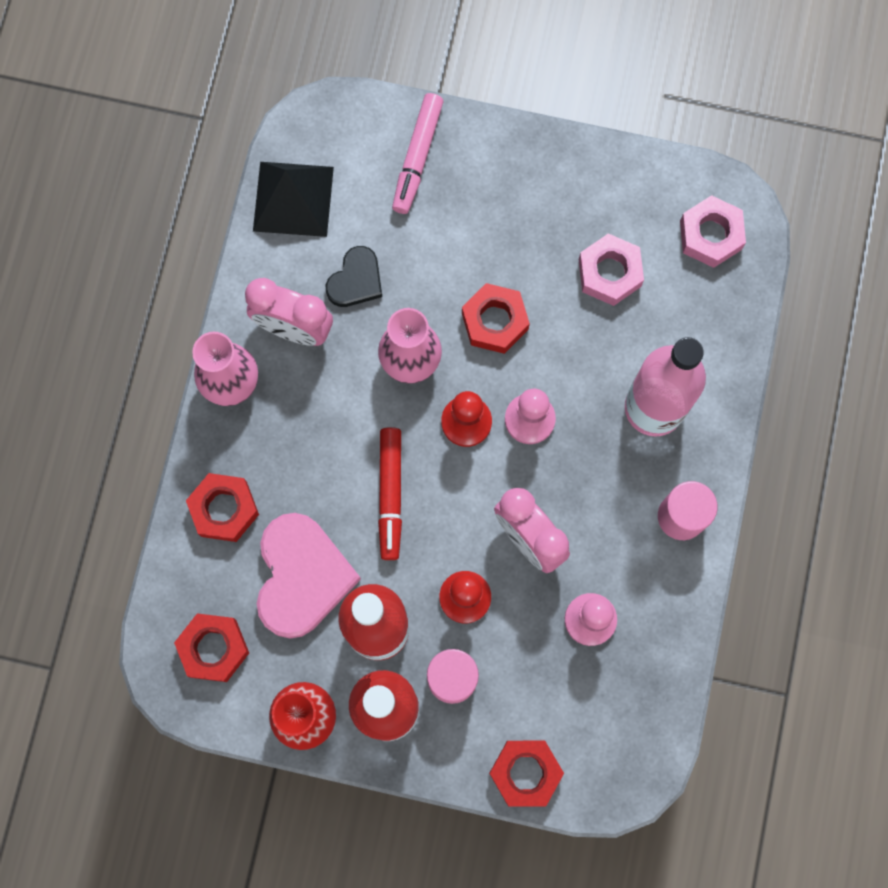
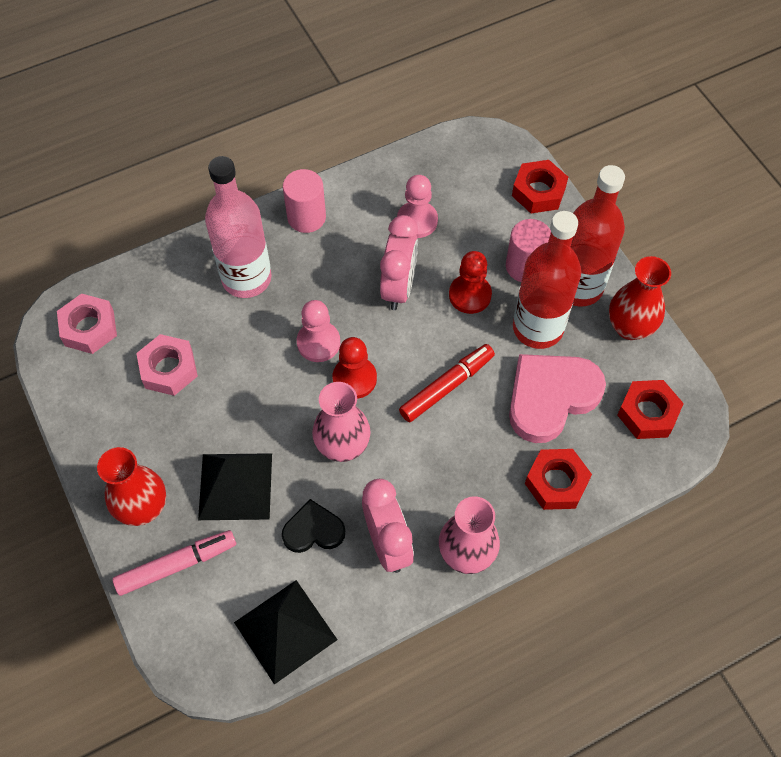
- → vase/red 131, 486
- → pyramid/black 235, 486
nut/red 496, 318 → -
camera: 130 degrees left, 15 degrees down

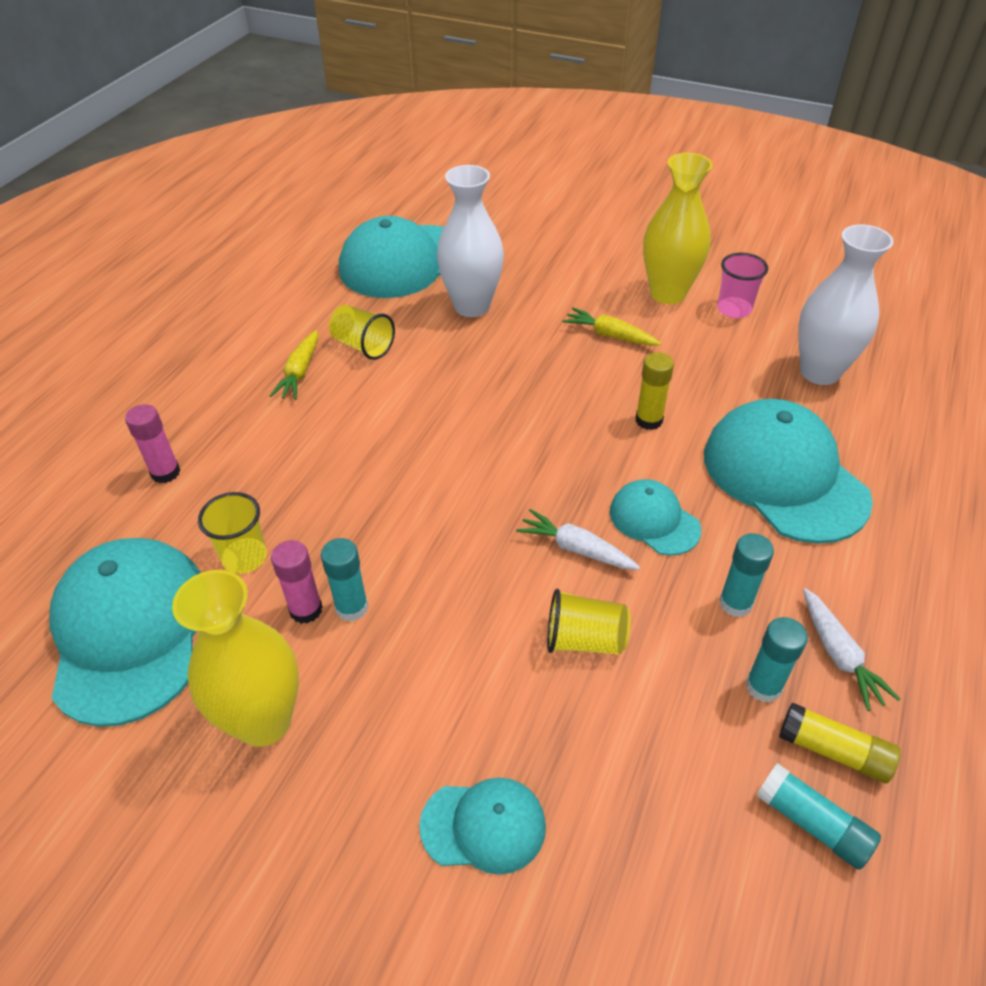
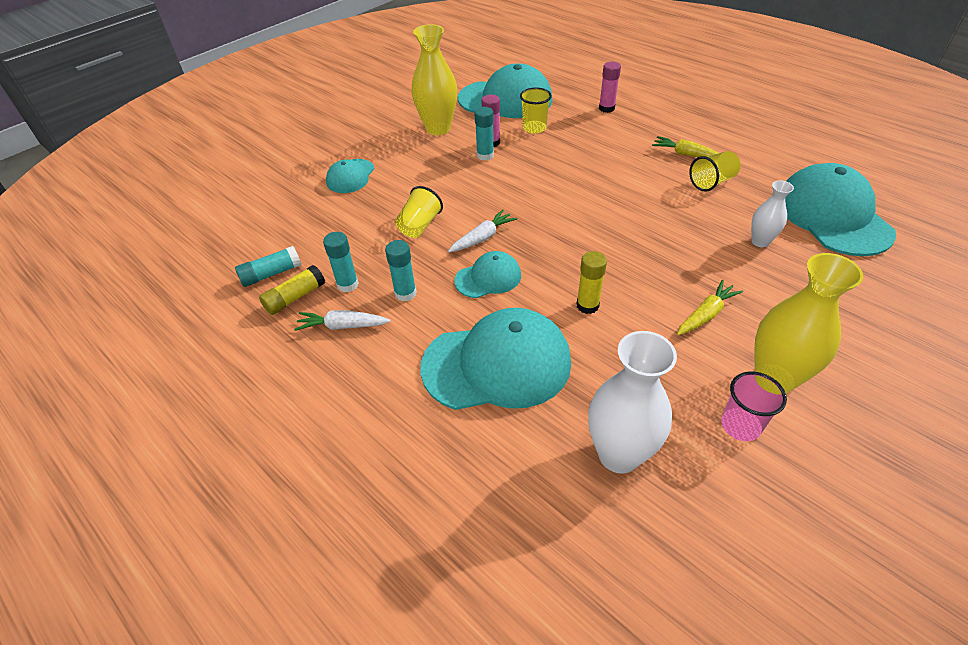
vase/white 470, 241 → vase/white 772, 213, x0.55
camera: 110 degrees right, 0 degrees up

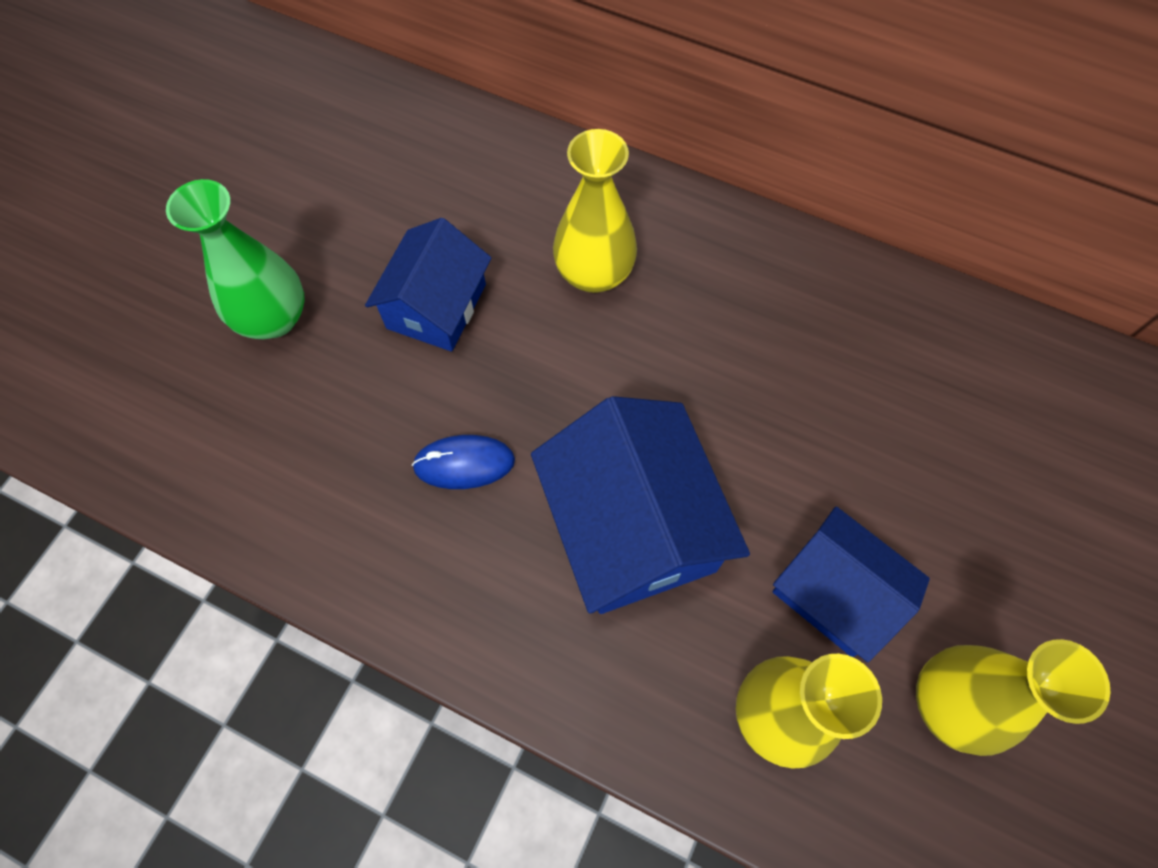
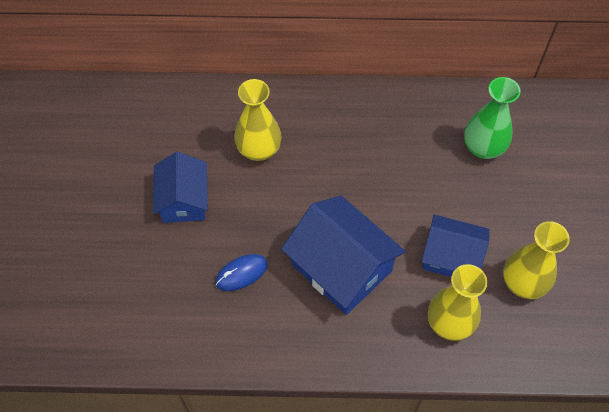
vase/green 235, 259 → vase/green 492, 118, relocated
camera: 25 degrees left, 5 degrees down

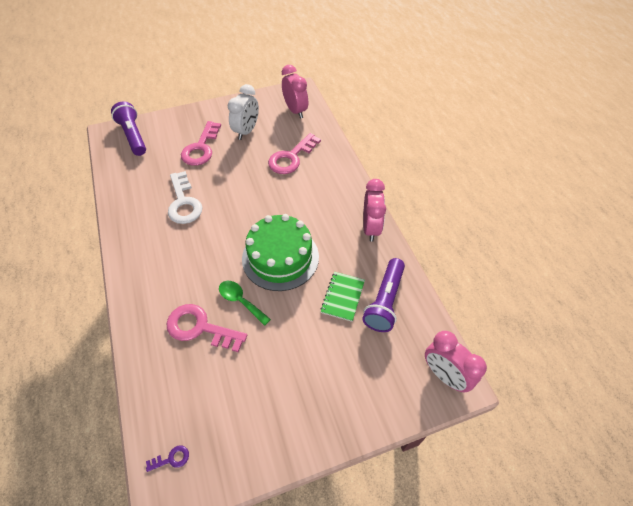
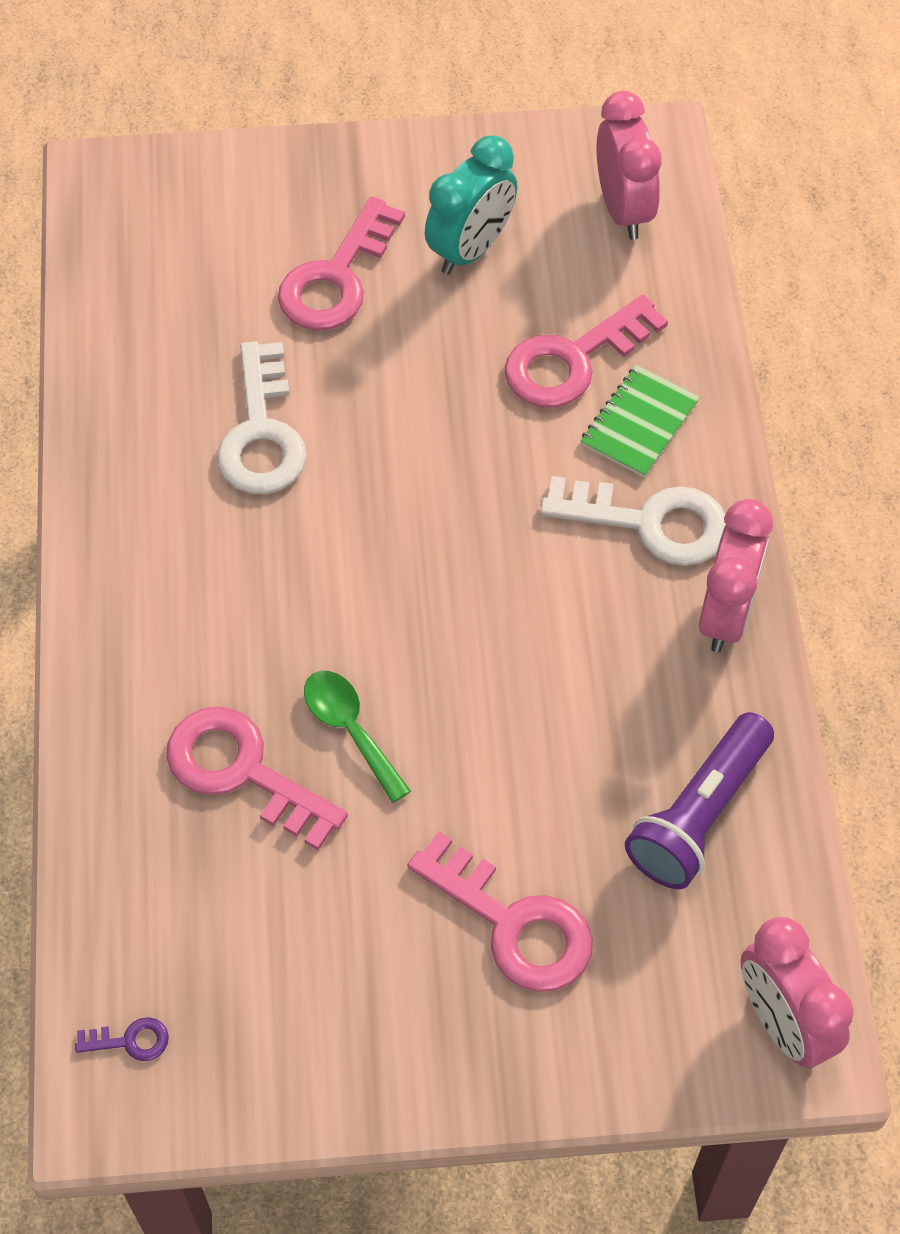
- → key/pink 500, 911
clock/white 243, 112 → clock/turquoise 471, 205
- → key/white 633, 521
notebook/green 342, 297 → notebook/green 640, 421, relocated
flashlight/purple 128, 128 → -
cake/green 280, 252 → -
camera: 15 degrees right, 5 degrees up

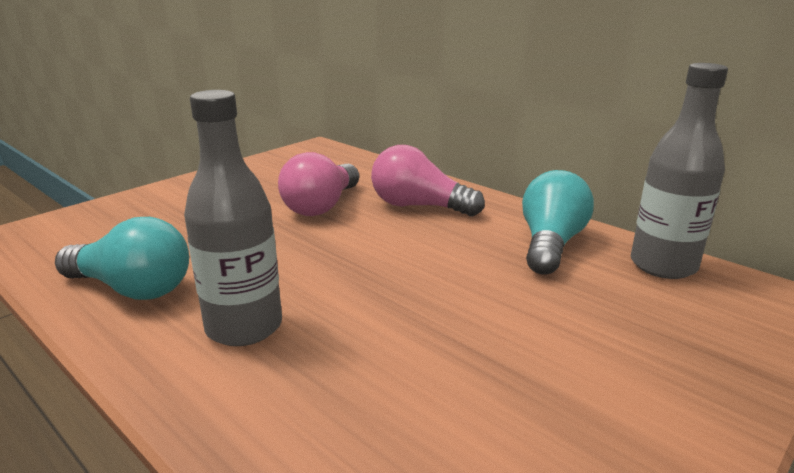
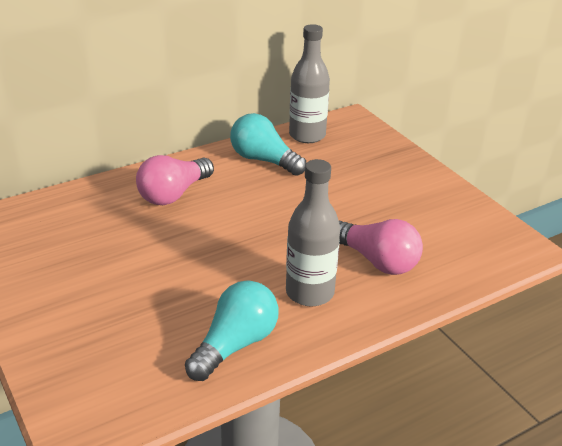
light bulb/pink 318, 184 → light bulb/pink 381, 247, relocated
camera: 75 degrees left, 10 degrees up

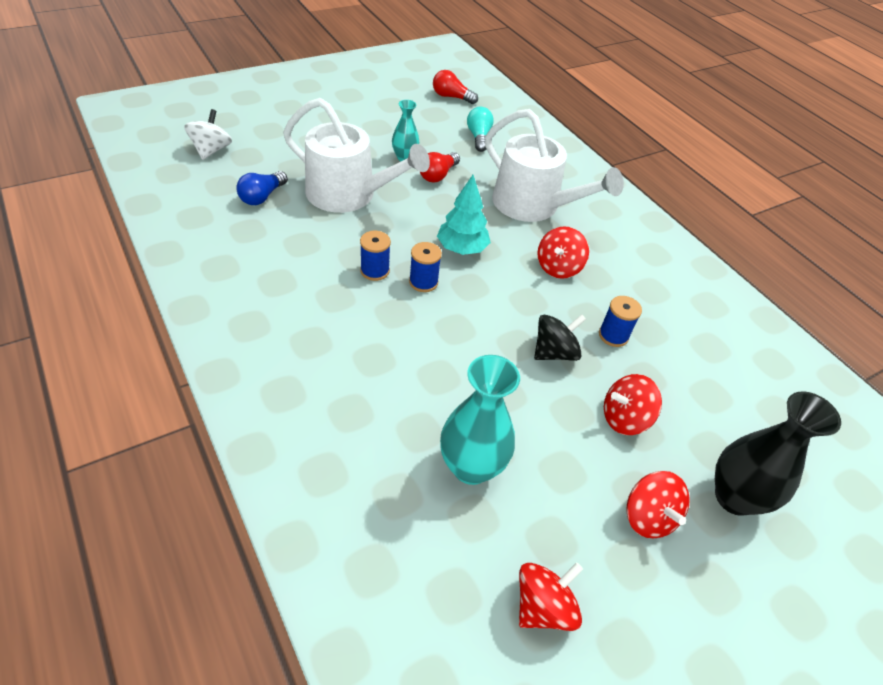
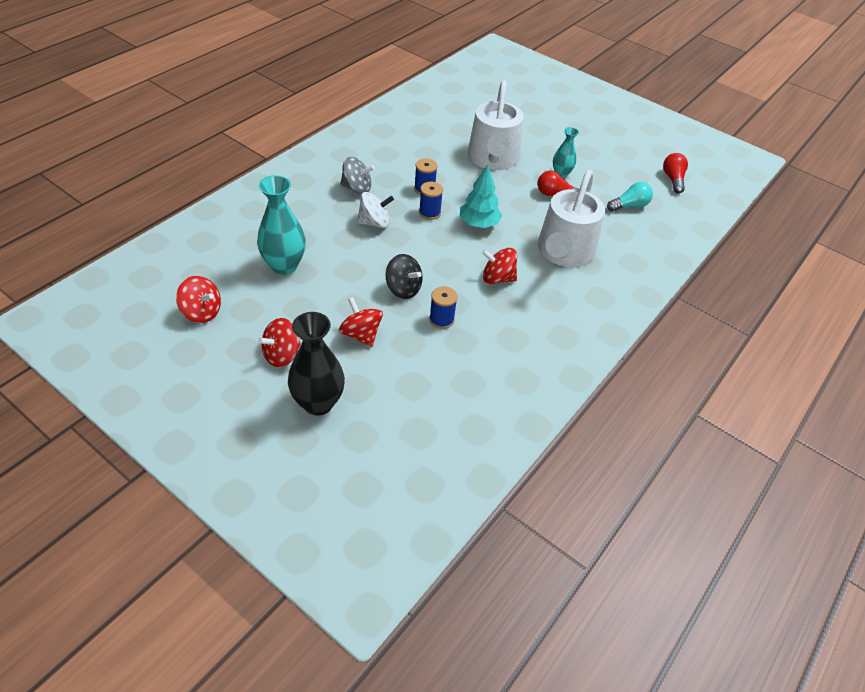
- → spinning top/grey 357, 175
spinning top/white 208, 134 → spinning top/white 375, 210, relocated
light bulb/blue 262, 188 → -
camera: 70 degrees right, 0 degrees up

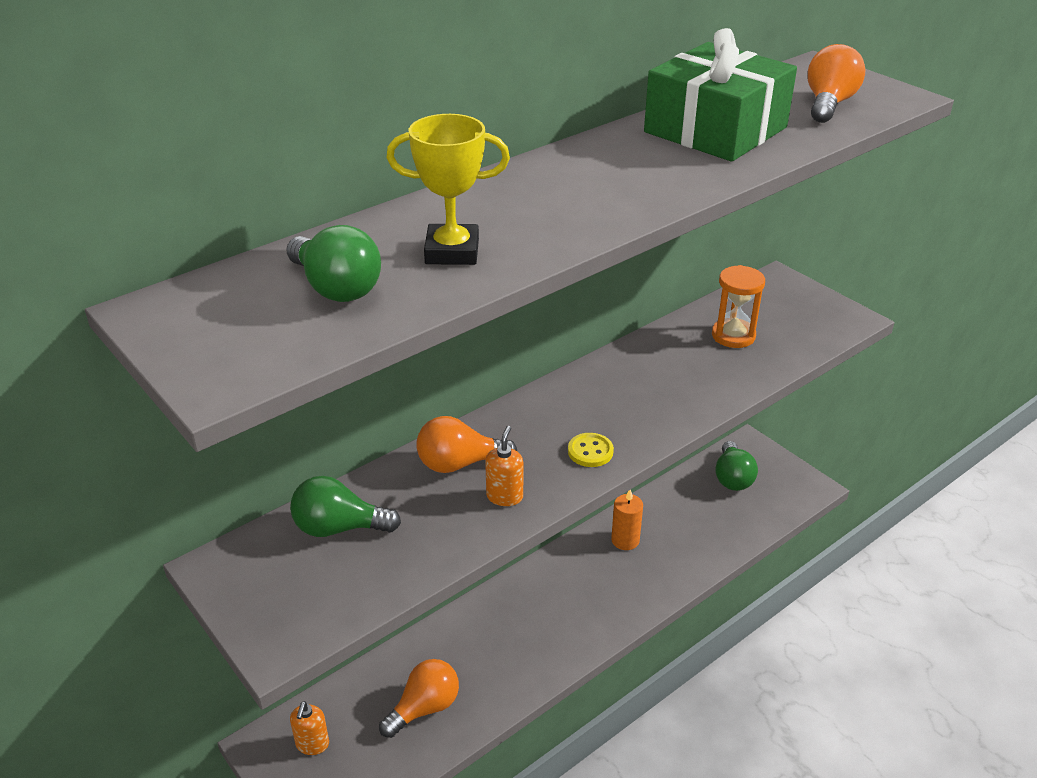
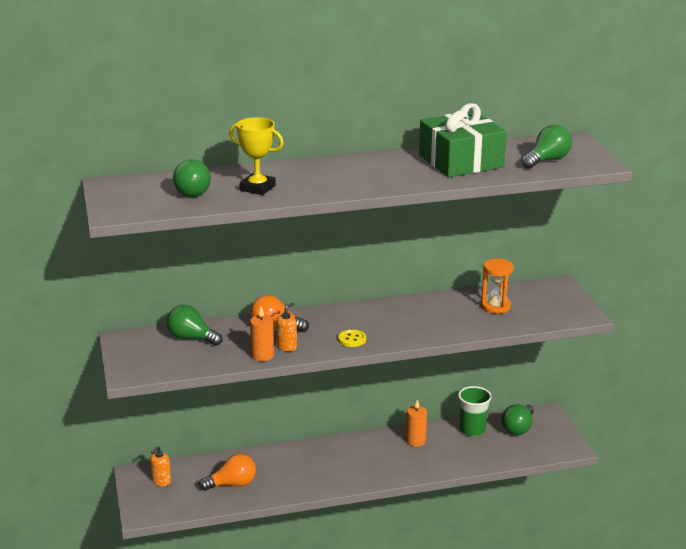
- → candle/orange 262, 334
- → cup/green 475, 411
light bulb/orange 836, 83 → light bulb/green 547, 147
camera: 25 degrees right, 10 degrees down

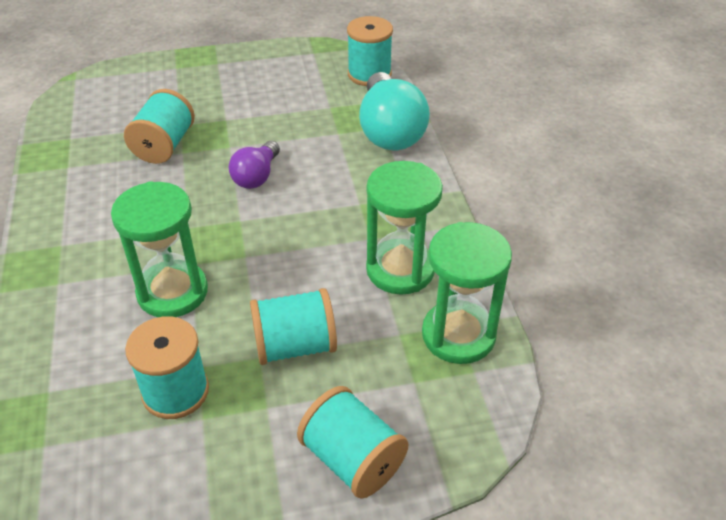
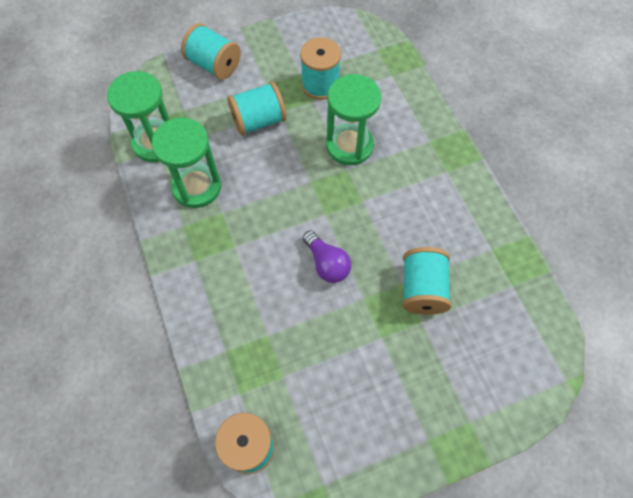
light bulb/purple 254, 165 → light bulb/purple 327, 257, 135 degrees clockwise
light bulb/turquoise 394, 111 → -
camera: 170 degrees right, 20 degrees up

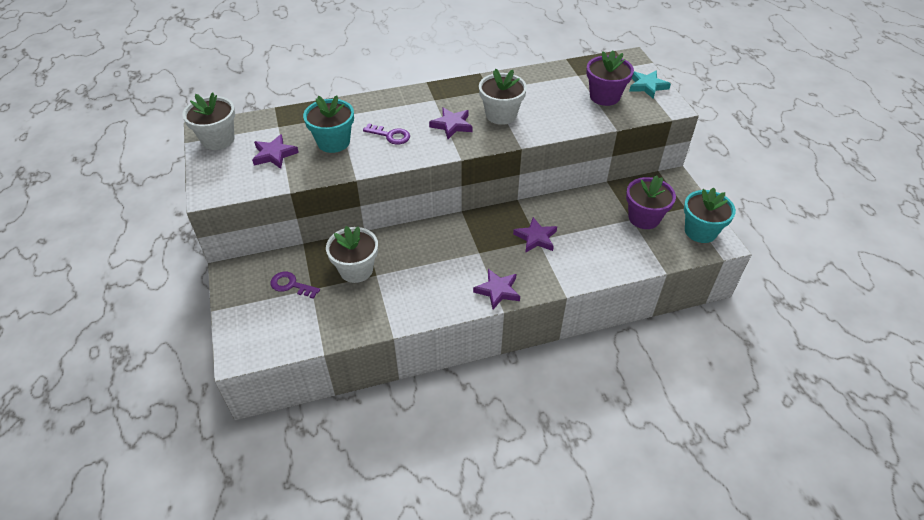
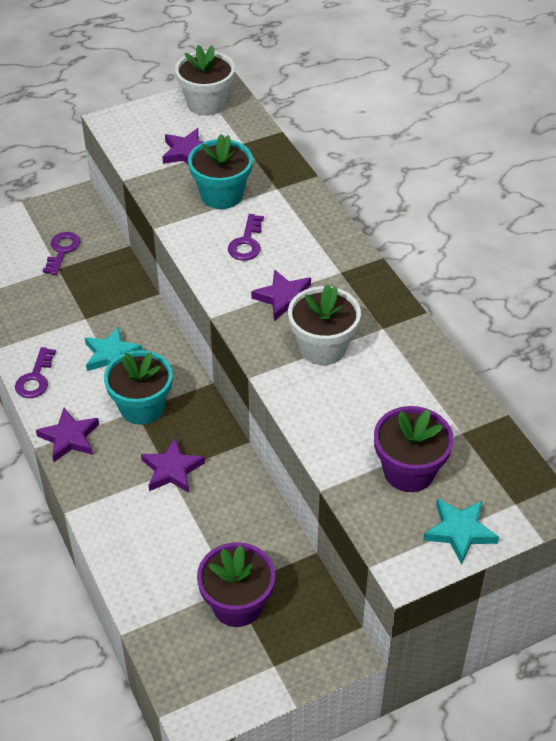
- → key/purple 35, 372
- → star/turquoise 113, 348
flower pot/turquoise 710, 215 → flower pot/turquoise 138, 387, relocated
flower pot/white 352, 254 → -
camera: 80 degrees right, 0 degrees up

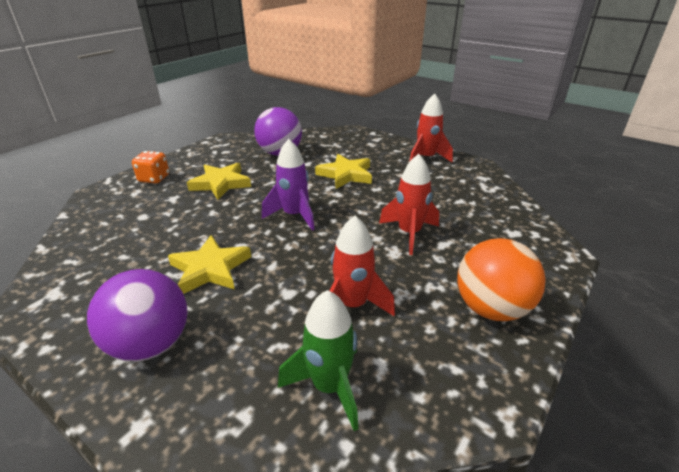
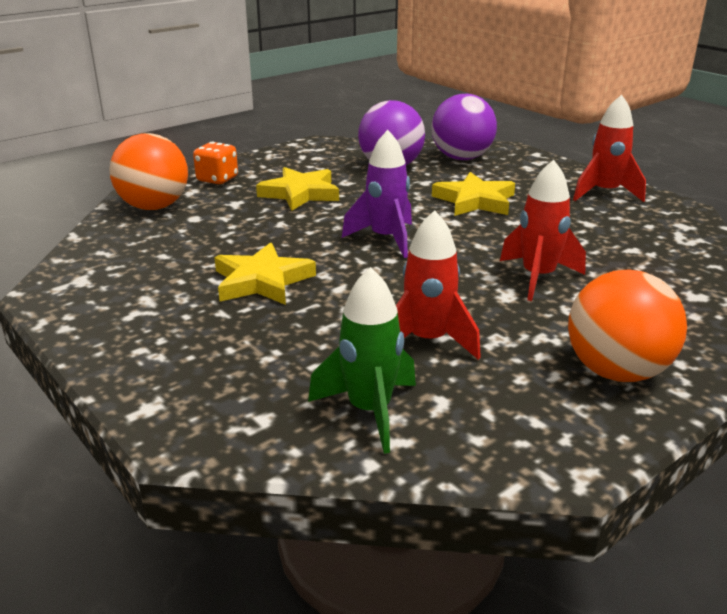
- → ball/orange 148, 171
ball/purple 137, 315 → ball/purple 464, 127, relocated
camera: 15 degrees right, 5 degrees down

